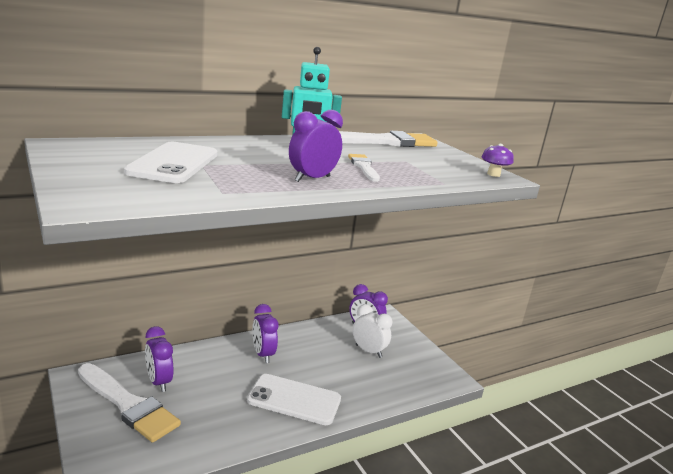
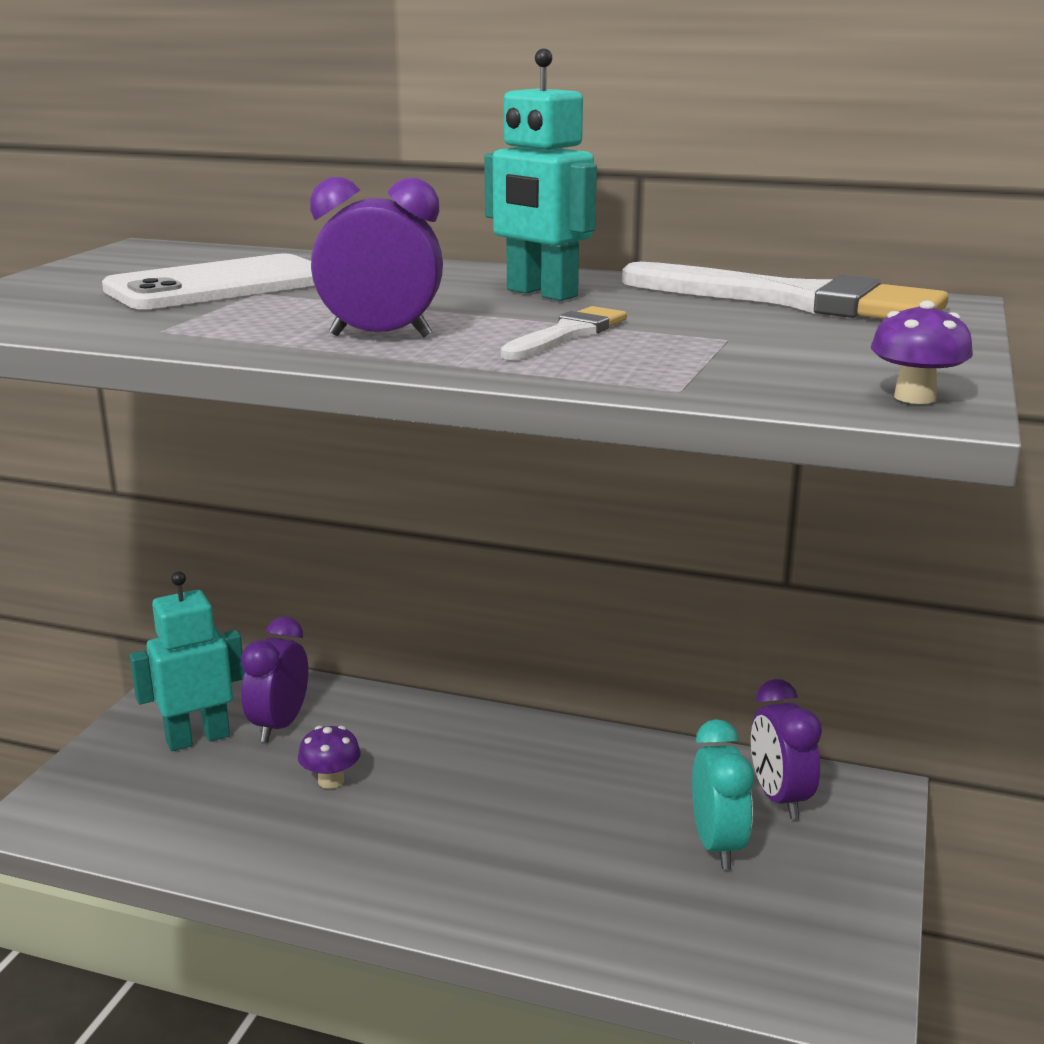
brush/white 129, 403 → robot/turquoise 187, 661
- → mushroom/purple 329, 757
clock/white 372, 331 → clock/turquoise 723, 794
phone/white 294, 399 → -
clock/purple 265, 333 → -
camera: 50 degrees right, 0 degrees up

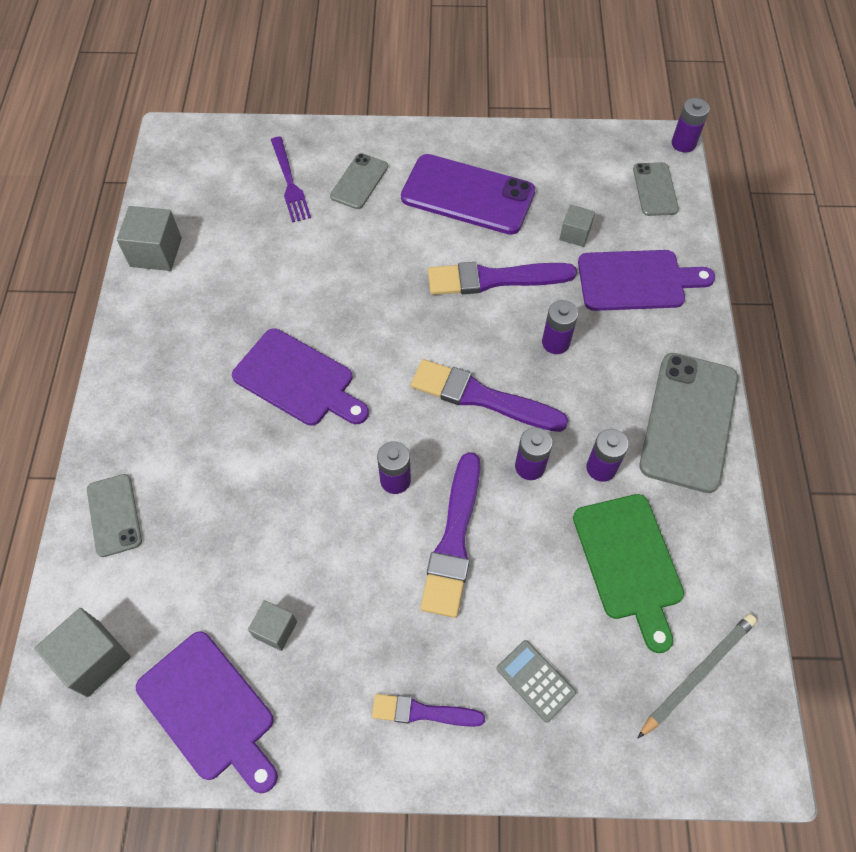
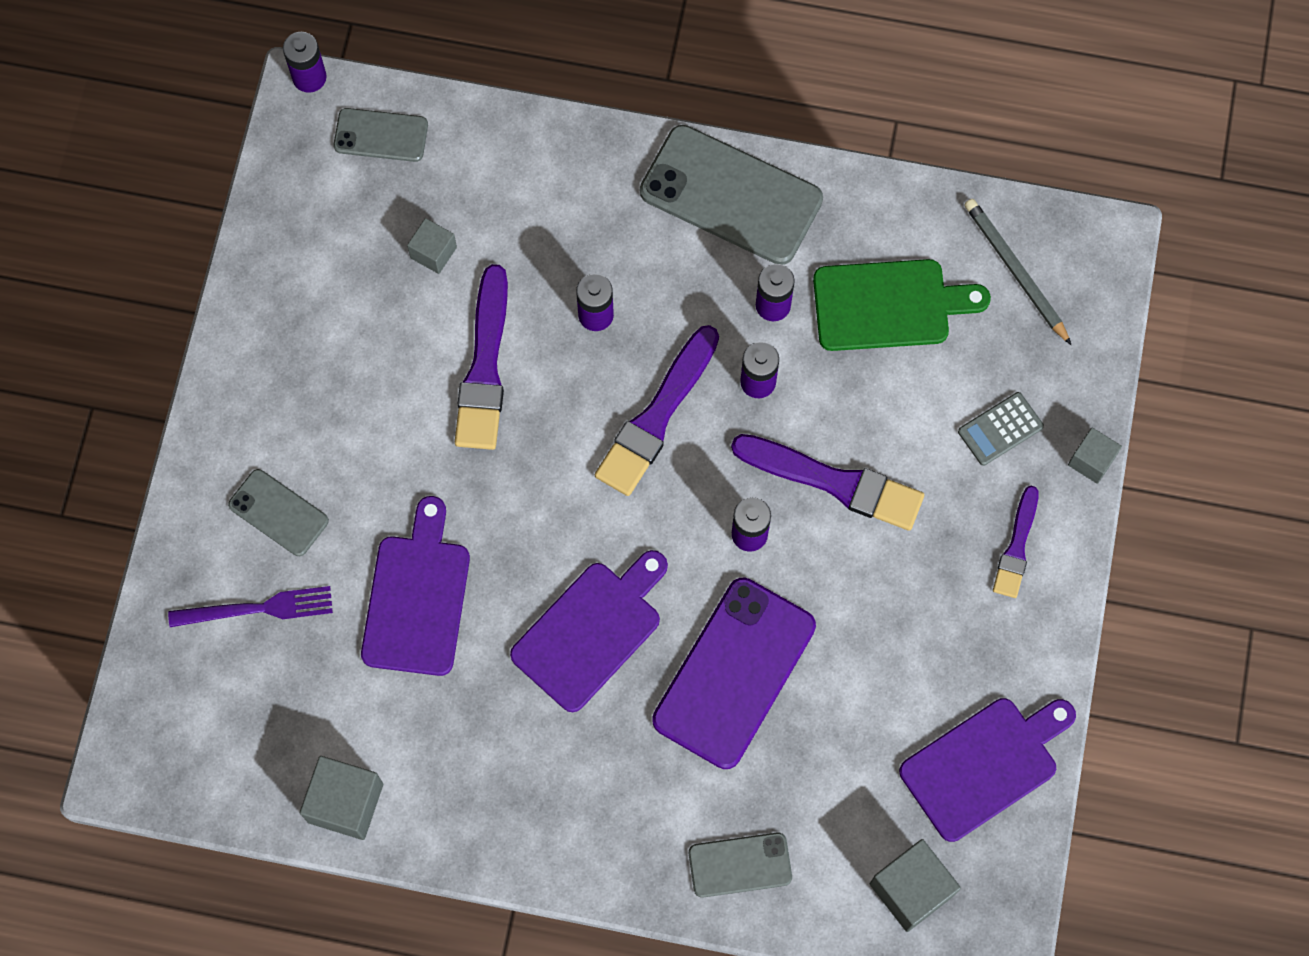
cutting board/purple 646, 280 → cutting board/purple 415, 586, relocated
phone/purple 468, 194 → phone/purple 734, 673, relocated
cube/grey 272, 625 → cube/grey 1095, 456, relocated
camera: 80 degrees left, 10 degrees up

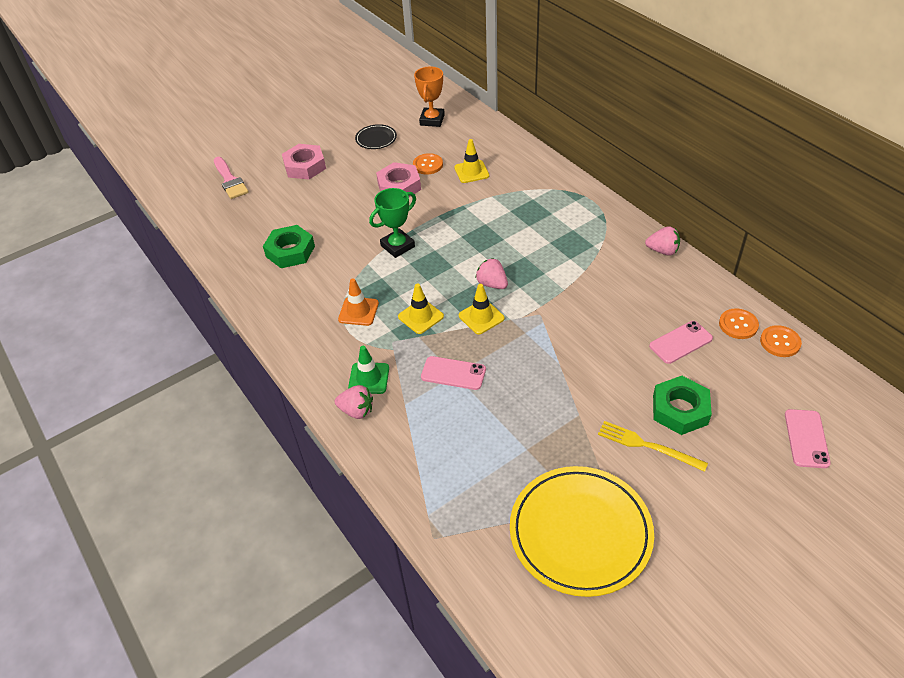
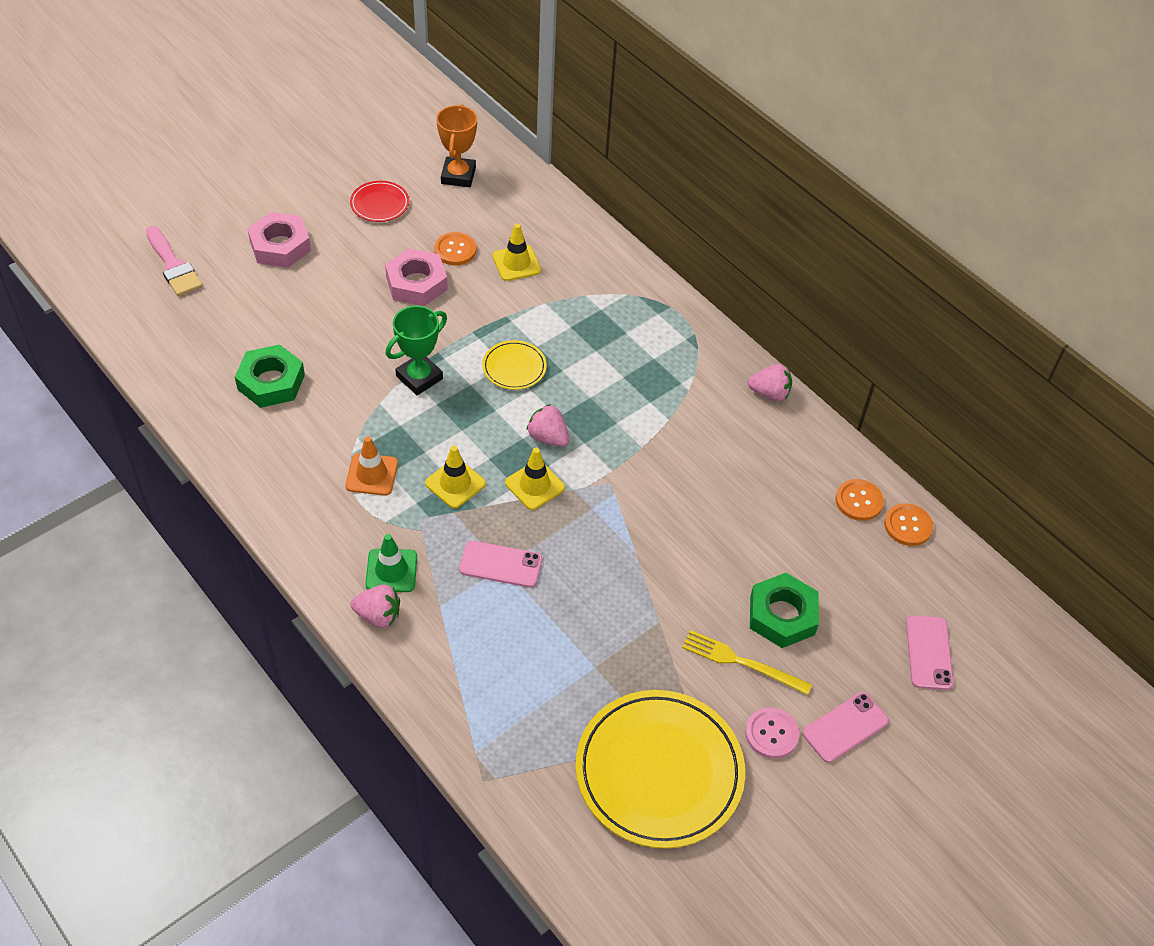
plate/black 376, 136 → plate/red 379, 201
- → plate/yellow 514, 365
- → button/pink 772, 733
phone/pink 681, 342 → phone/pink 846, 727, relocated
camera: 10 degrees left, 5 degrees up

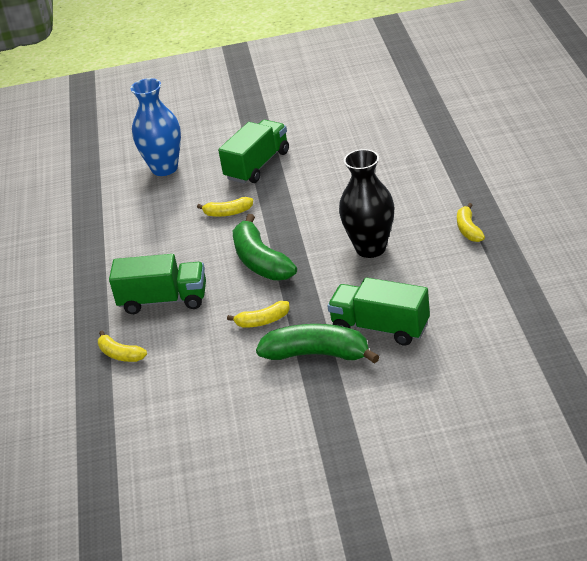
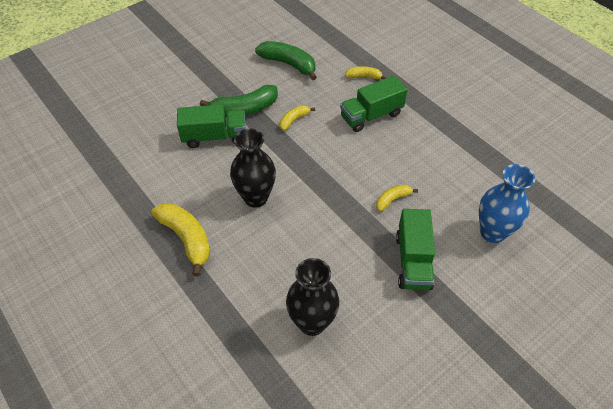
banana/yellow 471, 222 → banana/yellow 180, 239, x1.85
banana/green 265, 247 → banana/green 286, 60, relocated
- → vase/black 312, 297
camera: 145 degrees right, 15 degrees up

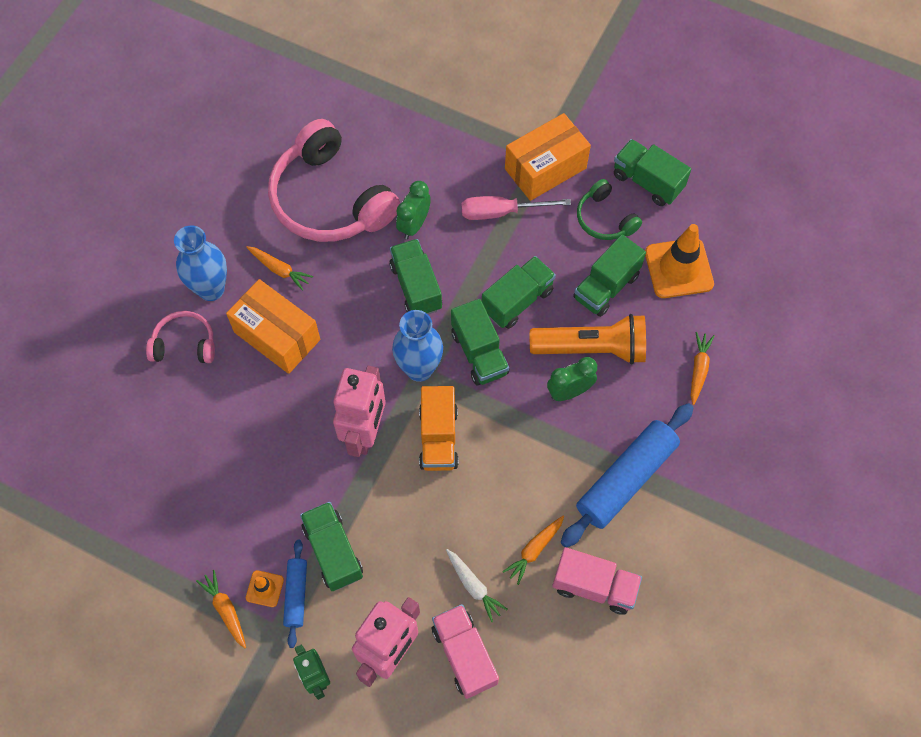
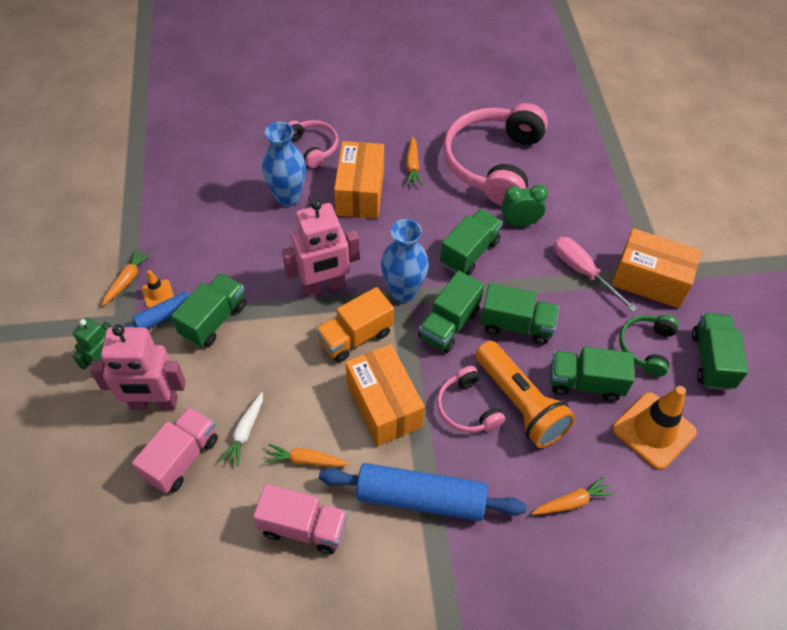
truck/pink 597, 581 → truck/pink 300, 519, 60 degrees counterclockwise
vase/blue 200, 263 → vase/blue 284, 164, relocated
- → box/orange 385, 395
clock/green 572, 379 → headphones/pink 471, 399
camera: 55 degrees right, 10 degrees down

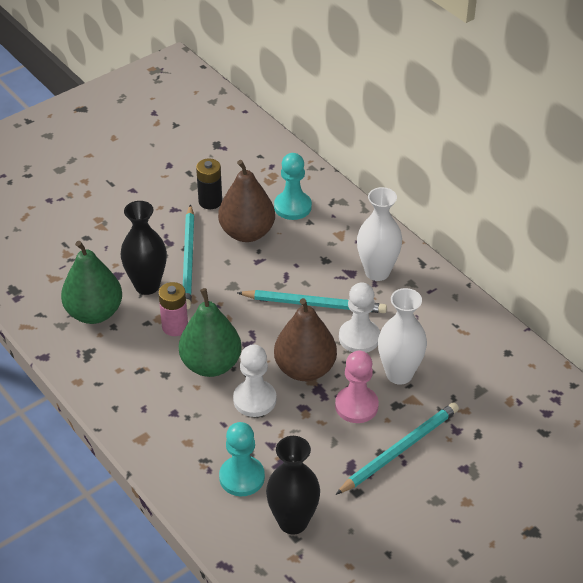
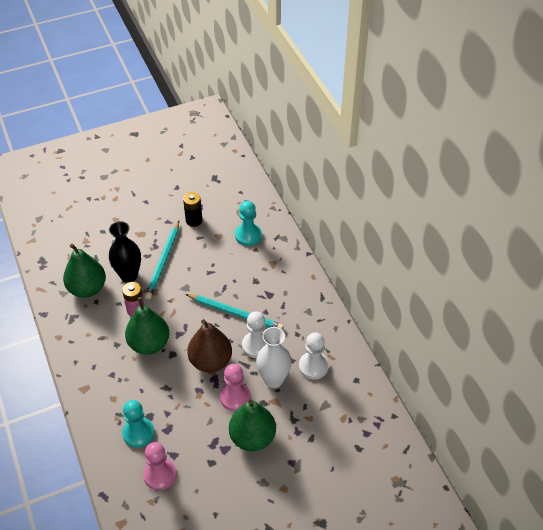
vase/black 293, 485 → pawn/pink 160, 466
pencil/turquoise 397, 448 → pear/green 252, 425
pawn/white 254, 380 → pawn/white 314, 356, relocated
pear/brown 246, 201 → -
vase/white 379, 234 → -
camera: 15 degrees right, 5 degrees up

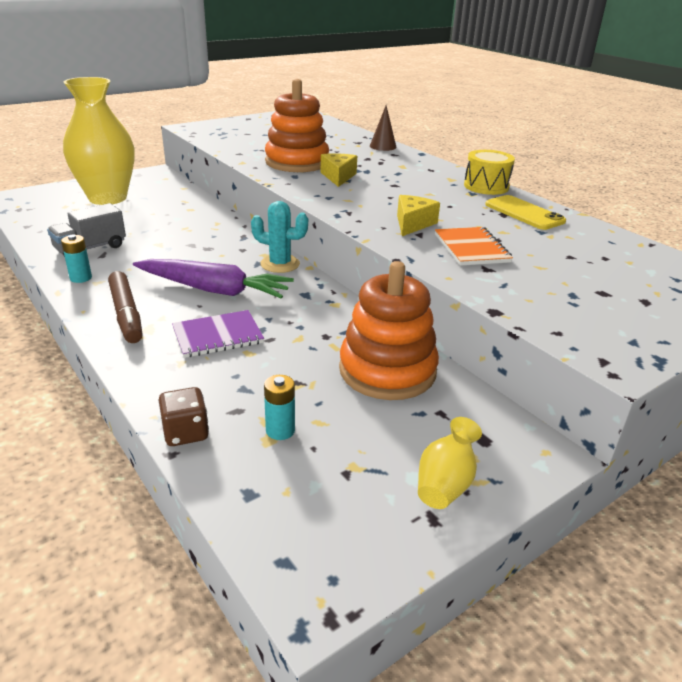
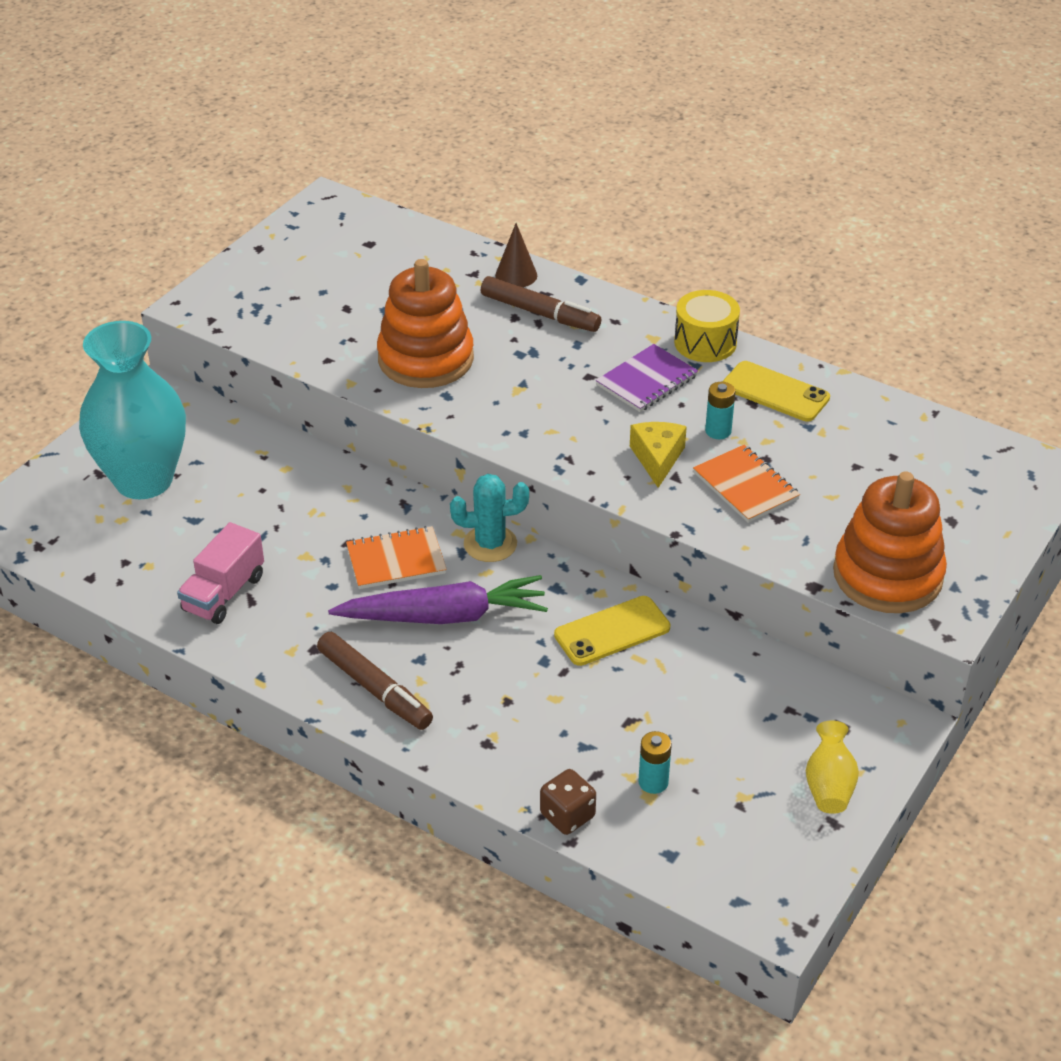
vase/yellow 99, 141 → vase/turquoise 132, 410
truck/grey 86, 230 → truck/pink 220, 573
- → notebook/orange 396, 557
- → marker/brown 541, 304
- → phone/yellow 612, 631
notebook/purple 218, 334 → notebook/purple 647, 378, relocated
battery/turquoise 76, 259 → battery/turquoise 720, 410, relocated
stacking toy/orange 389, 330 → stacking toy/orange 890, 542, relocated
cheese/yellow 339, 170 → -
camera: 20 degrees left, 10 degrees up

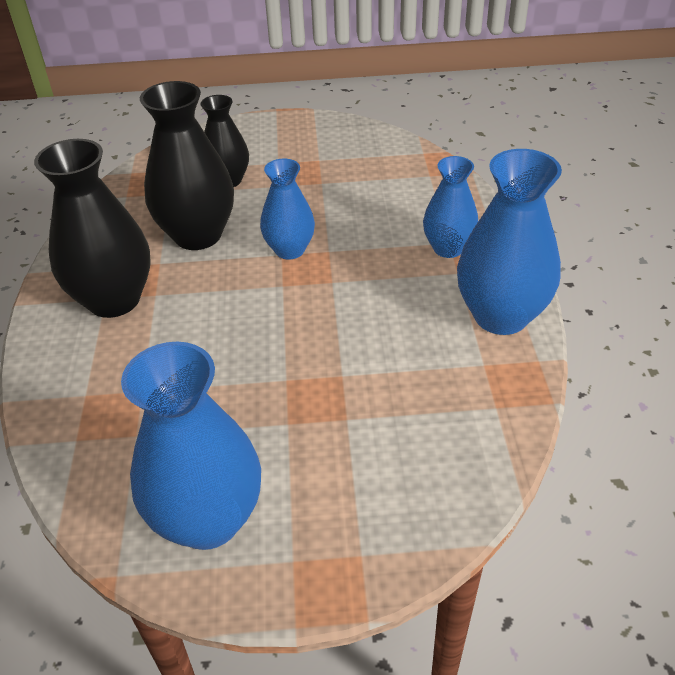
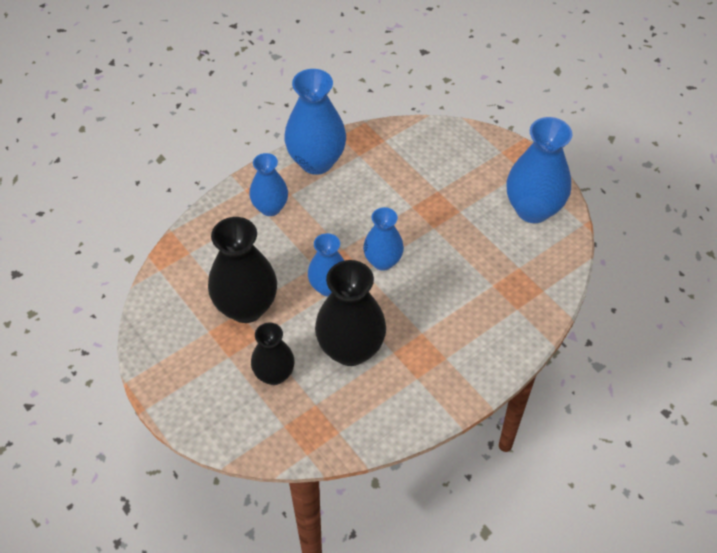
vase/black 92, 228 → vase/black 242, 270, relocated
- → vase/blue 383, 239
camera: 125 degrees left, 10 degrees up

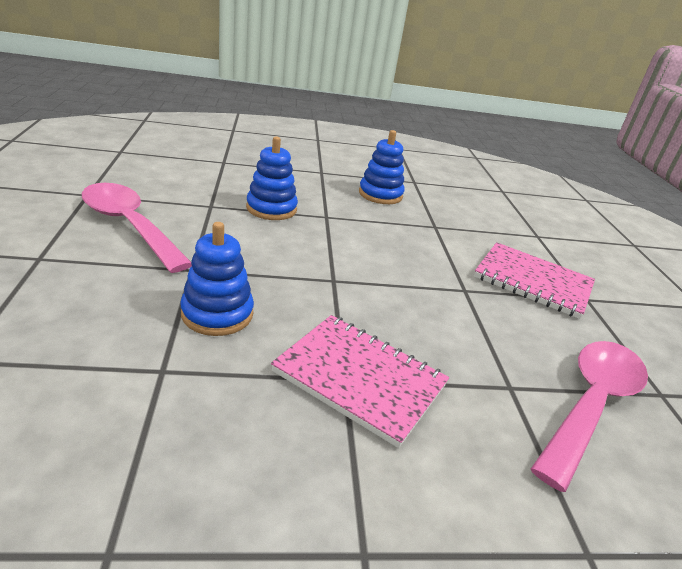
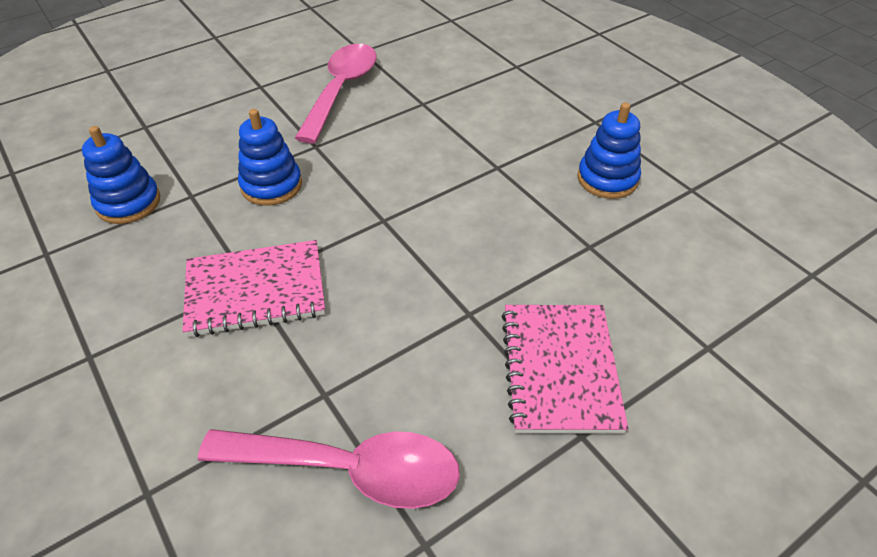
stacking toy/blue 272, 178 → stacking toy/blue 121, 175, relocated
notebook/pink 360, 381 → notebook/pink 254, 288, 75 degrees clockwise
camera: 65 degrees right, 15 degrees up

